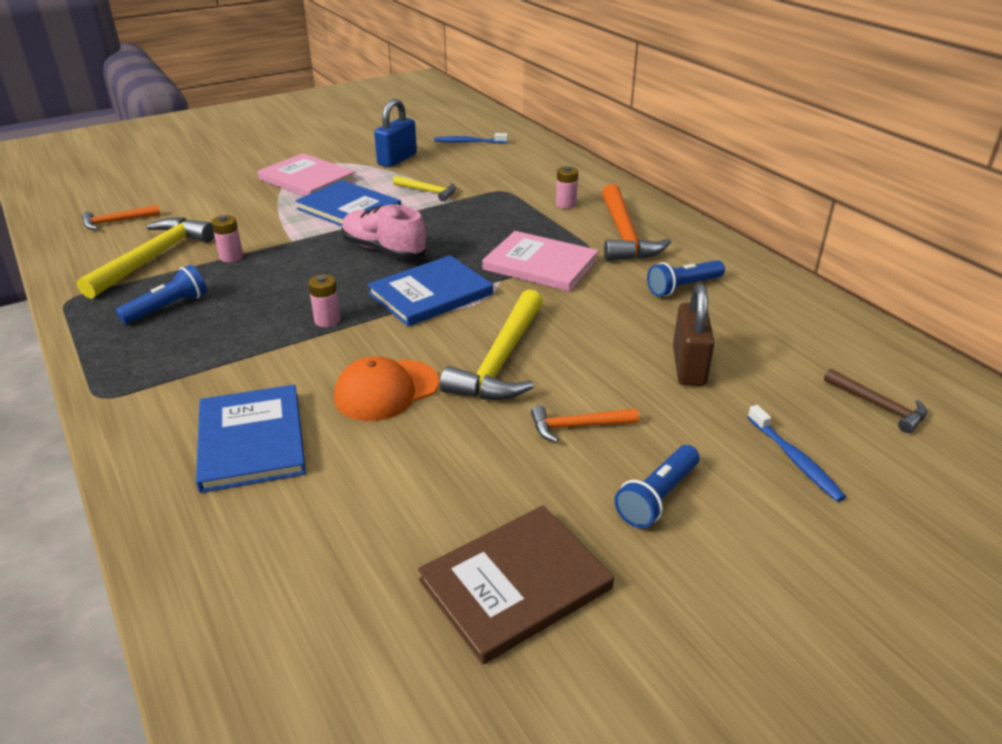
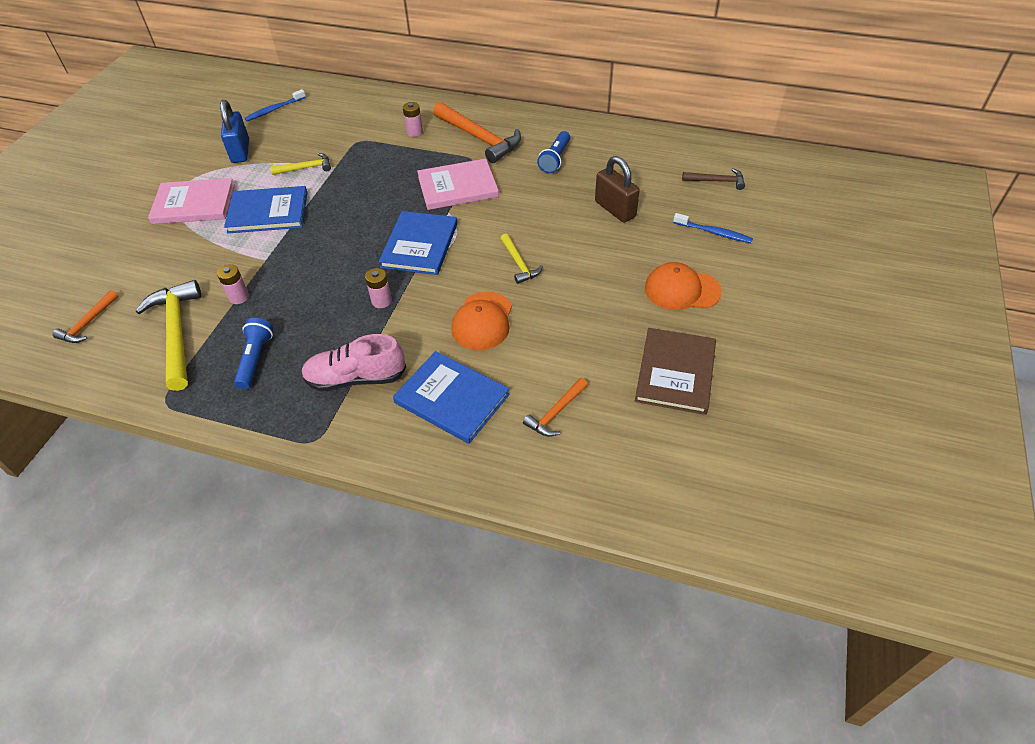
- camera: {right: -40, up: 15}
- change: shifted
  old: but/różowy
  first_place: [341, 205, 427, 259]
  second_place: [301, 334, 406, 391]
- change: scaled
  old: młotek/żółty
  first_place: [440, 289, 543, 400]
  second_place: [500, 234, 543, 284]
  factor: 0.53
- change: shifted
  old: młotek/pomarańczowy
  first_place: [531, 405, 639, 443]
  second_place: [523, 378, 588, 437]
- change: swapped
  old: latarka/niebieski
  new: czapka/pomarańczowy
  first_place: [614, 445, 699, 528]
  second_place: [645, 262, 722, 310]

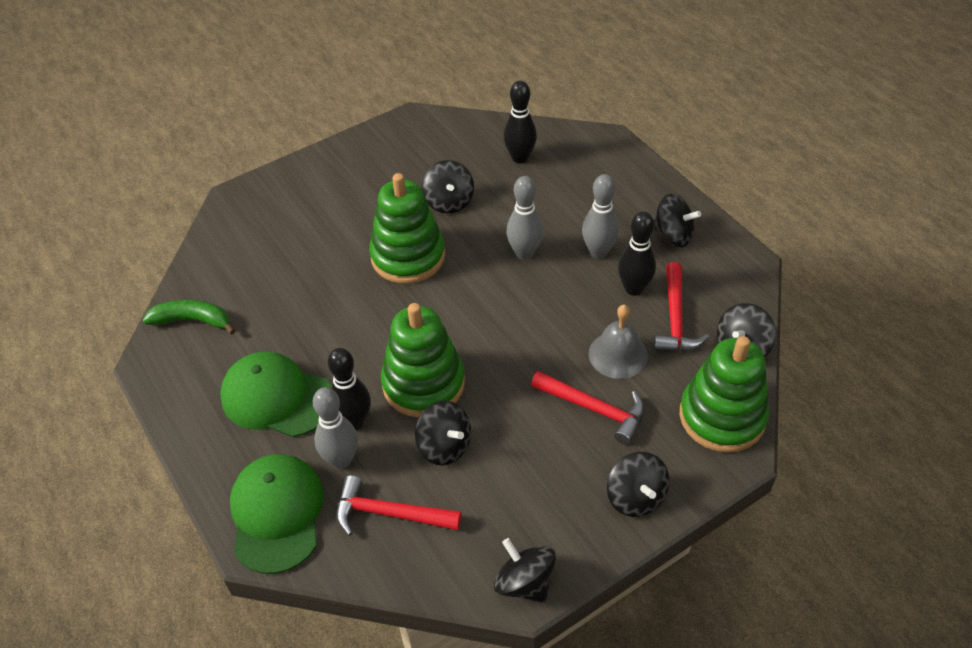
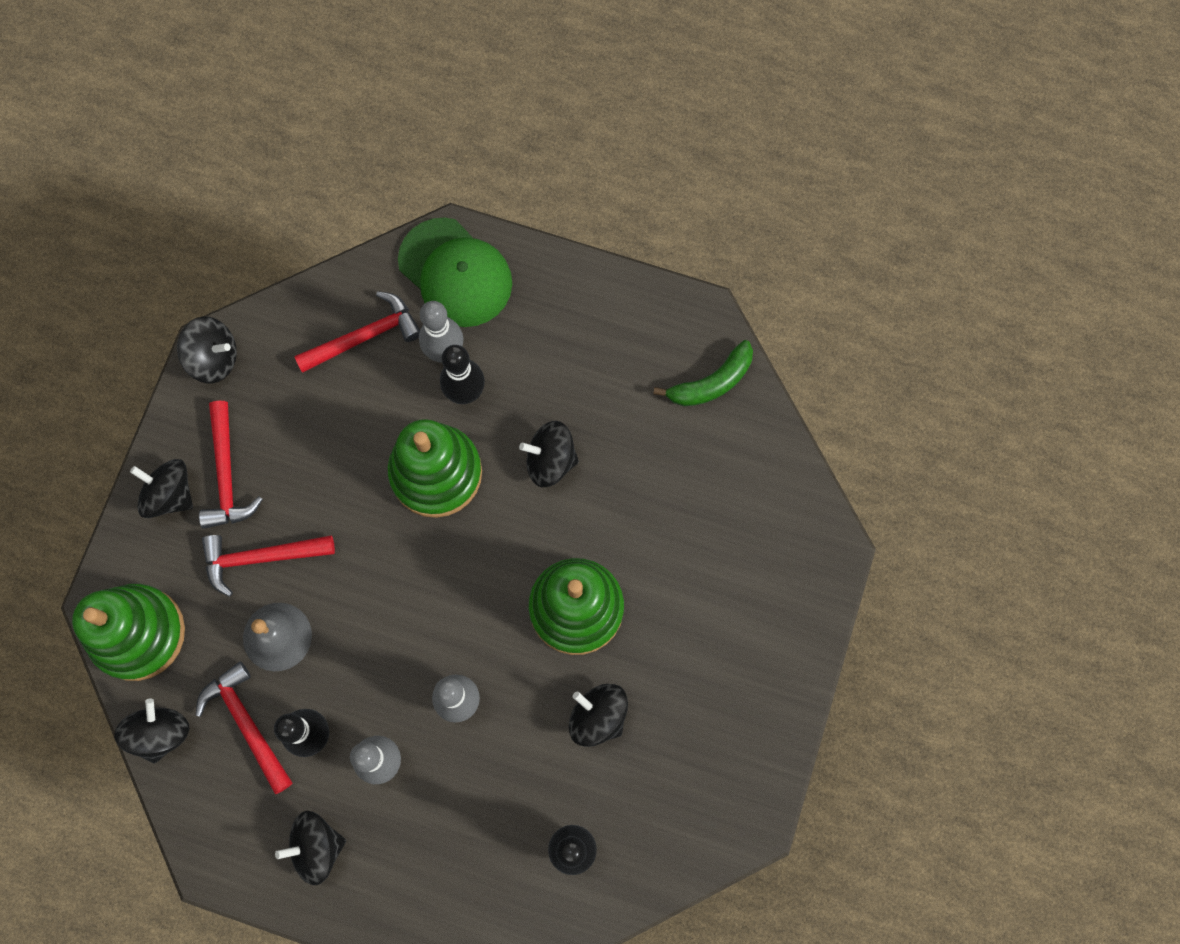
- camera: {right: 140, up: 25}
- change: new
  new: młotek/czerwony
  second_place: [199, 401, 263, 529]
- change: shifted
  old: bączek/czarny
  first_place: [415, 401, 471, 465]
  second_place: [519, 421, 579, 487]
- change: gone
  old: czapka/zielony
  first_place: [220, 352, 332, 437]

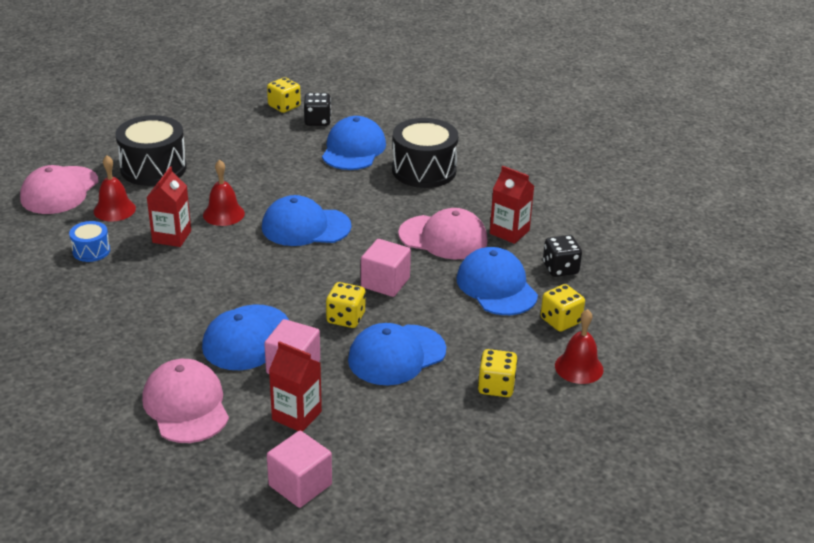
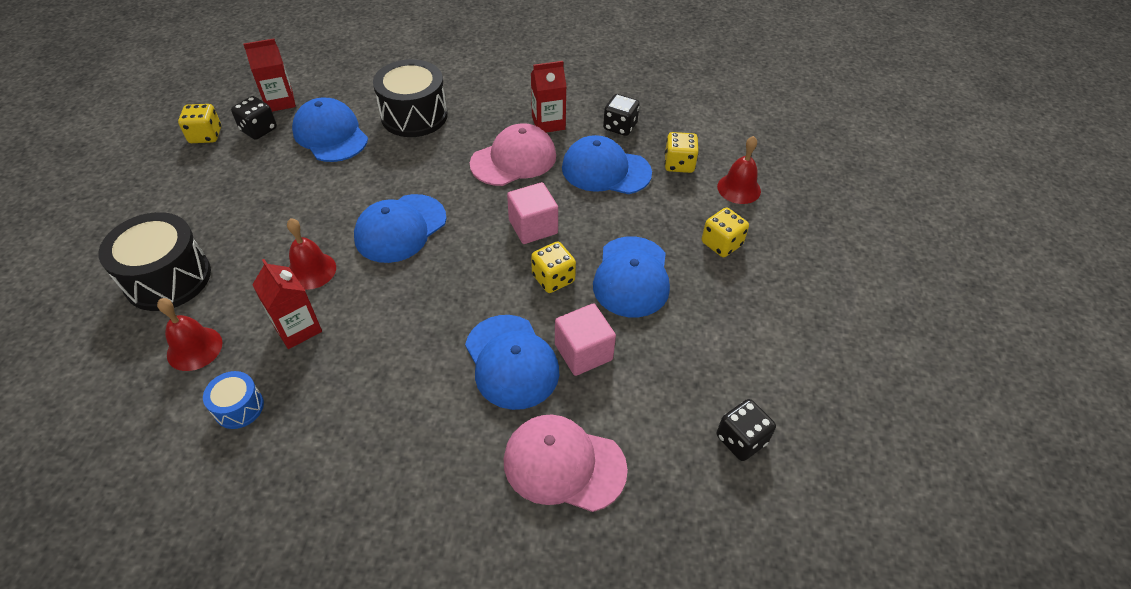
- camera: {right: -50, up: 15}
- change: shifted
  old: karton mleka/czerwony
  first_place: [269, 341, 322, 432]
  second_place: [243, 38, 296, 112]
- change: swapped
  old: sześcian/różowy
  new: kostka do gry/czarny
  first_place: [267, 431, 332, 508]
  second_place: [717, 399, 776, 461]
- change: gone
  old: czapka/różowy
  first_place: [20, 165, 98, 214]

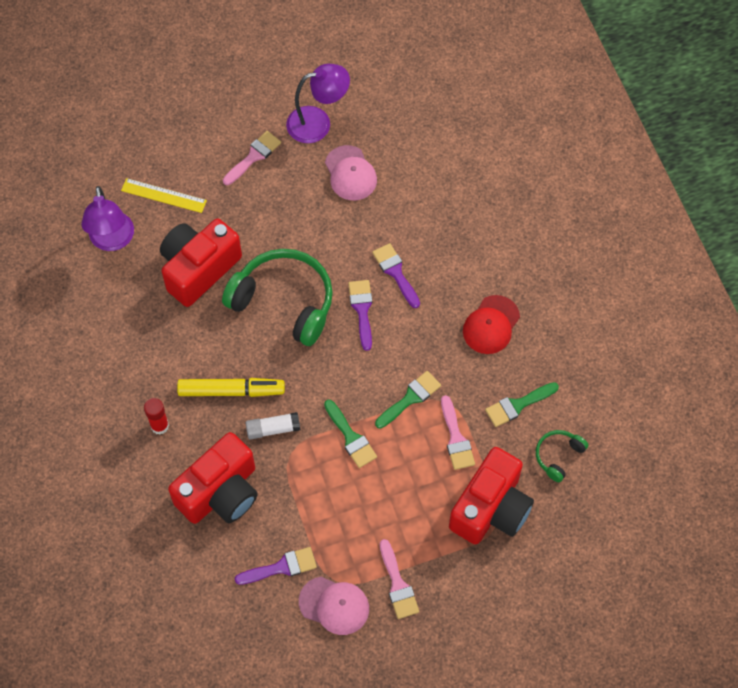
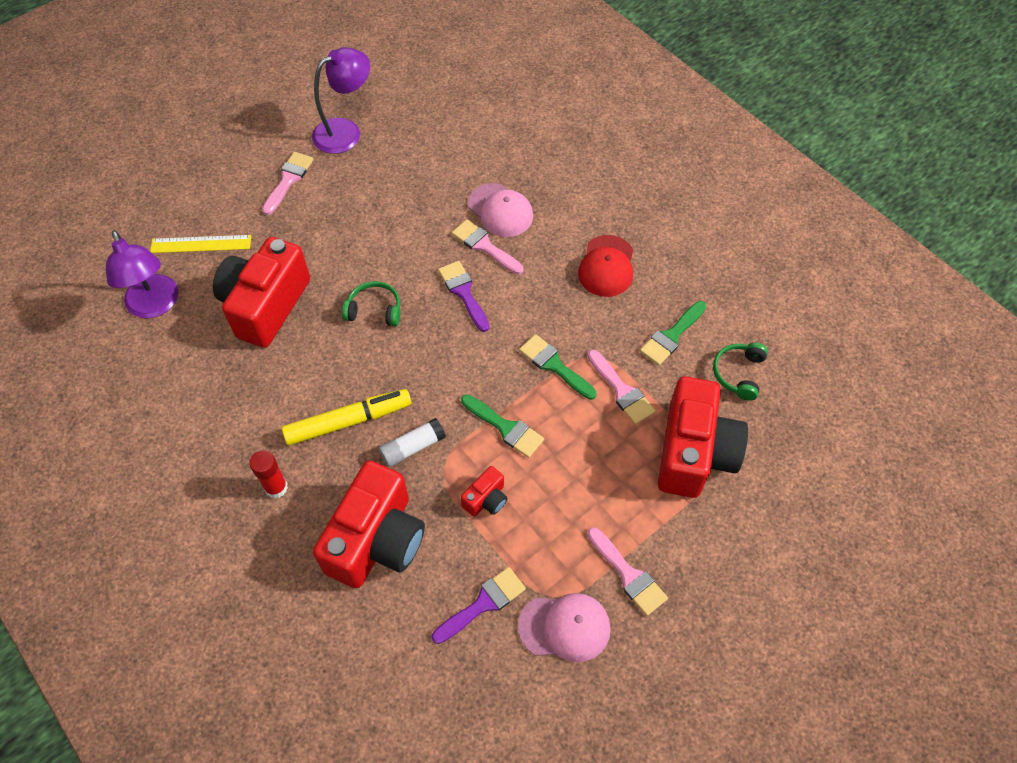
- camera: {right: -20, up: -5}
- change: scaled
  old: słuchawki/zielony
  first_place: [222, 249, 333, 346]
  second_place: [342, 281, 401, 326]
  factor: 0.47
- change: repainted
  old: pędzel/fioletowy
  new: pędzel/różowy
  first_place: [372, 243, 420, 308]
  second_place: [452, 219, 523, 274]
- change: new
  new: aparat fotograficzny/czerwony
  second_place: [461, 466, 507, 516]
- change: shifted
  old: czapka/różowy
  first_place: [325, 145, 377, 200]
  second_place: [468, 183, 533, 237]
- change: rotated
  old: pędzel/zielony
  first_place: [375, 371, 441, 428]
  second_place: [519, 334, 597, 400]
  degrees: -75

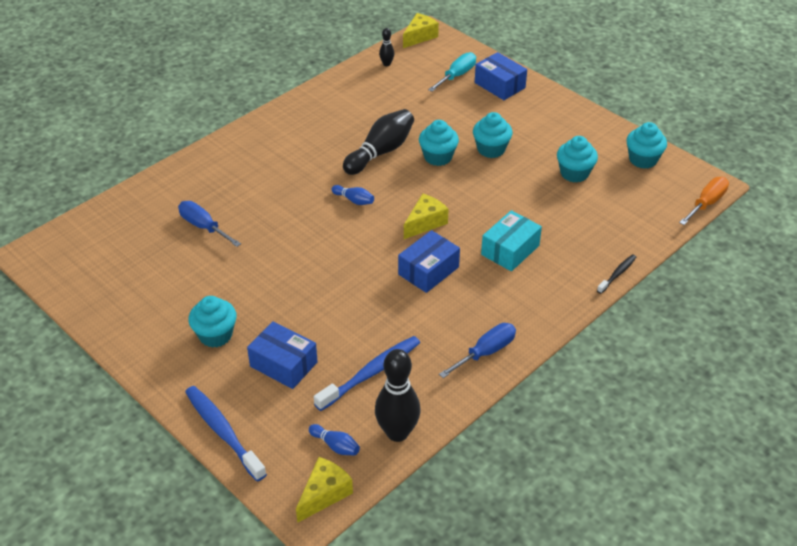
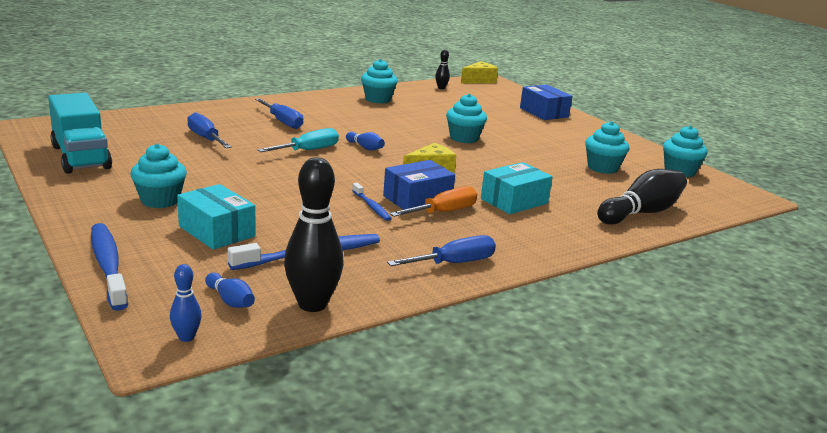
- camera: {right: 10, up: -20}
- change: new
  new: ciężarówka/turkusowy
  second_place: [48, 93, 112, 174]
- change: swapped
  old: ser/żółty
  new: kręgiel/niebieski
  first_place: [296, 457, 353, 523]
  second_place: [170, 264, 202, 342]
- change: repainted
  old: pudełko/niebieski
  new: pudełko/turkusowy
  first_place: [247, 321, 318, 389]
  second_place: [177, 184, 255, 250]
- change: new
  new: śrubokręt/niebieski
  second_place: [255, 98, 304, 129]
- change: shifted
  old: śrubokręt/turkusowy
  first_place: [428, 52, 476, 92]
  second_place: [258, 128, 339, 152]
- change: new
  new: szczoteczka do zębów/niebieski
  second_place: [352, 183, 392, 221]
- change: shifted
  old: muffinka/turkusowy
  first_place: [473, 112, 513, 158]
  second_place: [361, 59, 398, 104]
- change: shifted
  old: śrubokręt/pomarańczowy
  first_place: [679, 177, 729, 225]
  second_place: [390, 186, 477, 217]
- change: shifted
  old: kręgiel/czarny
  first_place: [343, 109, 414, 175]
  second_place: [597, 169, 687, 225]
- change: gone
  old: szczoteczka do zębów/czarny
  first_place: [597, 255, 636, 294]

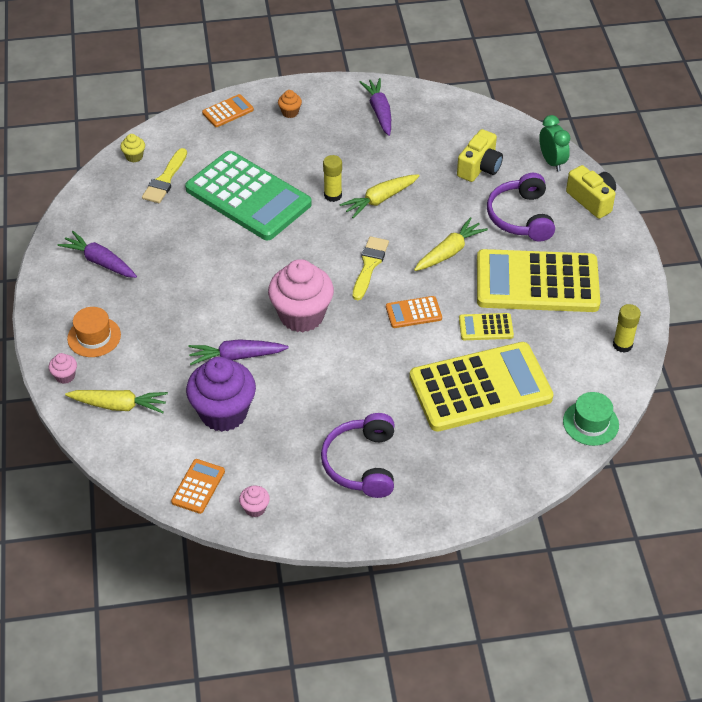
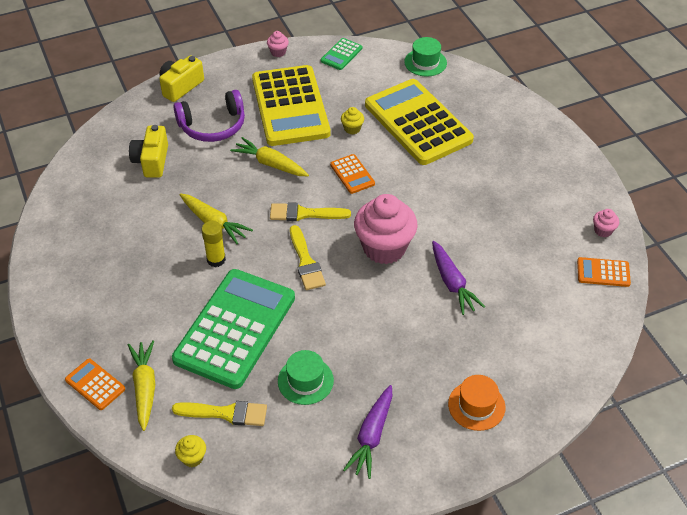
- camera: {right: -105, up: 0}
- change: shifted
  old: marchewka/żółty
  first_place: [65, 390, 168, 413]
  second_place: [128, 340, 155, 431]
- change: rotated
  old: aparat fotograficzny/żółty
  first_place: [457, 129, 503, 182]
  second_place: [129, 125, 168, 178]
  degrees: -105
- change: shifted
  old: muffinka/różowy
  first_place: [49, 353, 77, 384]
  second_place: [267, 31, 289, 57]
- change: new
  new: kapelusz/zielony
  second_place: [278, 350, 334, 405]
- change: new
  new: pędzel/żółty
  second_place: [290, 225, 326, 290]
- change: swapped
  old: klej w sztyfcie/żółty
  new: kalkulator/zielony
  first_place: [613, 304, 641, 353]
  second_place: [321, 38, 362, 70]
- change: swapped
  old: kalkulator/żółty
  new: muffinka/żółty
  first_place: [459, 313, 514, 340]
  second_place: [341, 107, 364, 134]
- change: gone
  old: muffinka/fioletowy
  first_place: [186, 357, 256, 432]
- change: gone
  old: muffinka/pomarańczowy
  first_place: [278, 90, 302, 118]
- change: gone
  old: słuchawki/fioletowy
  first_place: [321, 413, 394, 498]
- change: gone
  old: marchewka/fioletowy
  first_place: [360, 78, 391, 136]
- change: gone
  old: budzik/zielony
  first_place: [539, 115, 571, 172]

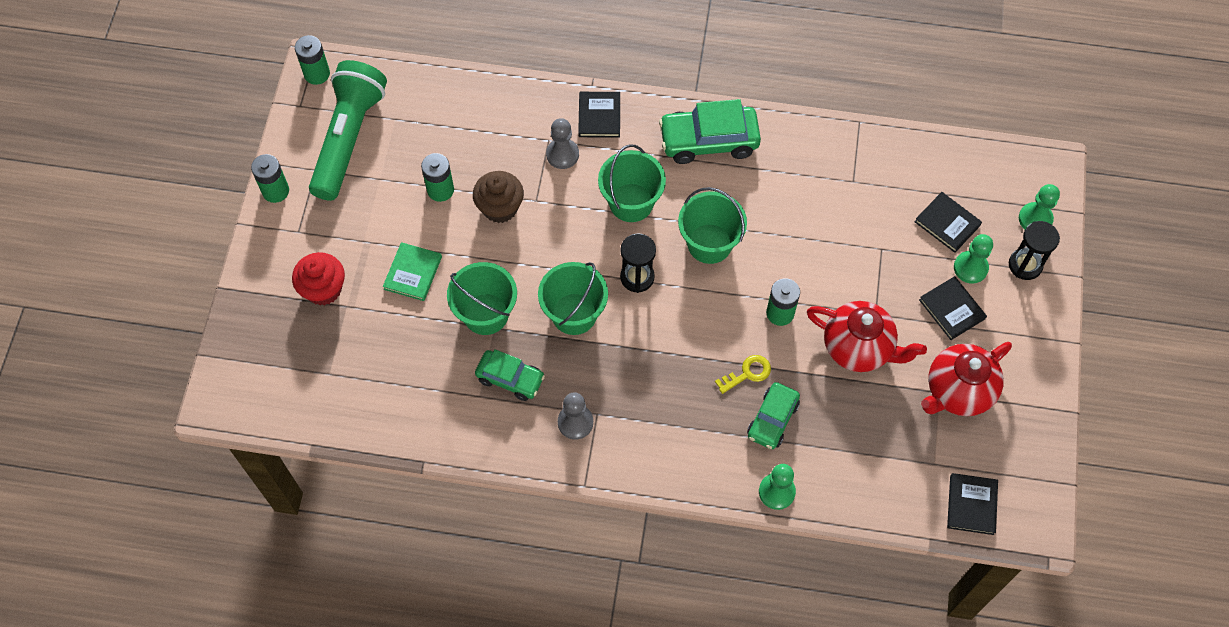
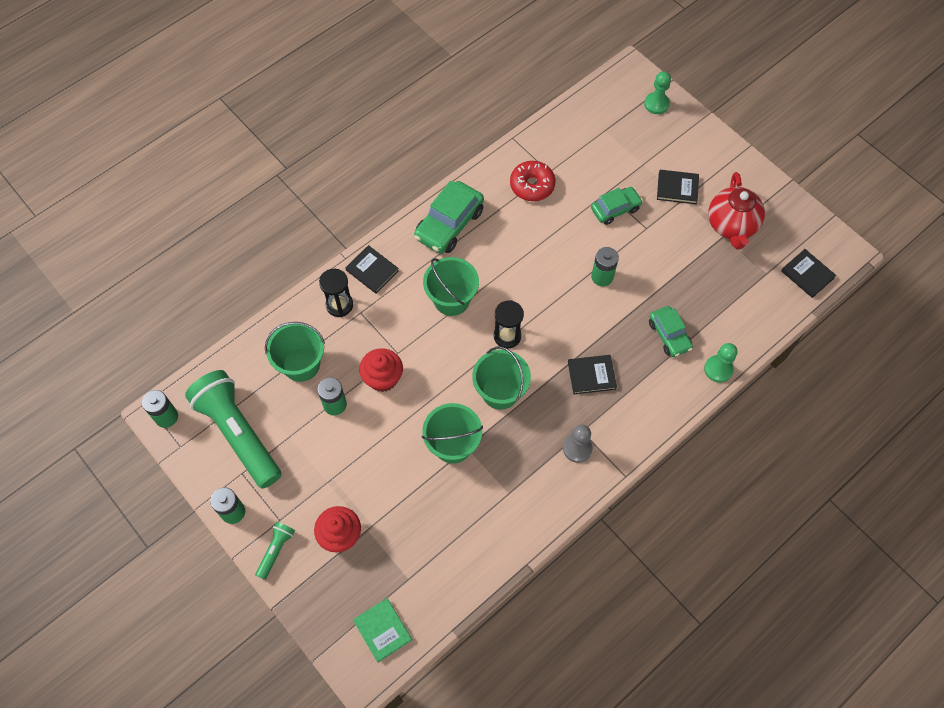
- camera: {right: -50, up: 0}
- change: new
  new: latarka/zielony
  second_place: [255, 522, 295, 580]
- change: shifted
  old: wiadro/zielony
  first_place: [678, 187, 747, 264]
  second_place: [265, 322, 325, 382]
- change: shifted
  old: klepsydra/czarny
  first_place: [1009, 221, 1060, 280]
  second_place: [319, 269, 353, 317]
- change: shifted
  old: książka/zielony
  first_place: [383, 242, 442, 301]
  second_place: [353, 598, 412, 663]
- change: repainted
  old: muffinka/brązowy
  new: muffinka/czerwony
  first_place: [473, 171, 524, 223]
  second_place: [359, 348, 403, 392]
- change: new
  new: donut/czerwony
  second_place: [510, 161, 555, 201]
- change: shifted
  old: książka/czarny
  first_place: [915, 192, 982, 253]
  second_place: [568, 355, 617, 394]
- change: shifted
  old: samochód/zielony
  first_place: [475, 349, 545, 401]
  second_place: [591, 187, 643, 225]
- change: gone
  old: pionek/szary
  first_place: [546, 118, 579, 169]
- change: gone
  old: klucz/żółty
  first_place: [715, 355, 771, 394]
- change: gone
  old: imbryk/czerwony
  first_place: [807, 301, 927, 372]
- change: gone
  old: pionek/zielony
  first_place: [954, 234, 993, 284]

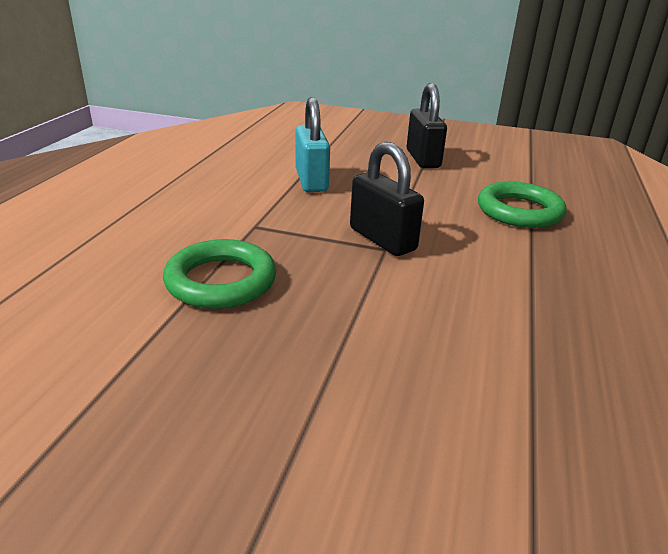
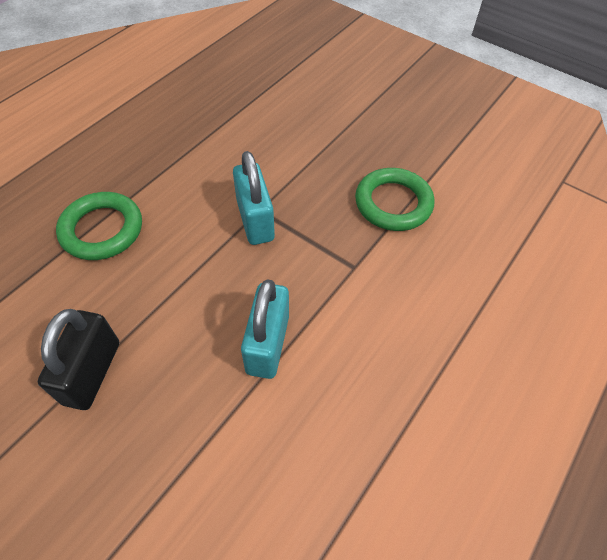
- camera: {right: -160, up: 25}
- change: repainted
  old: kłódka/czarny
  new: kłódka/turkusowy
  first_place: [350, 142, 424, 256]
  second_place: [233, 151, 275, 245]

